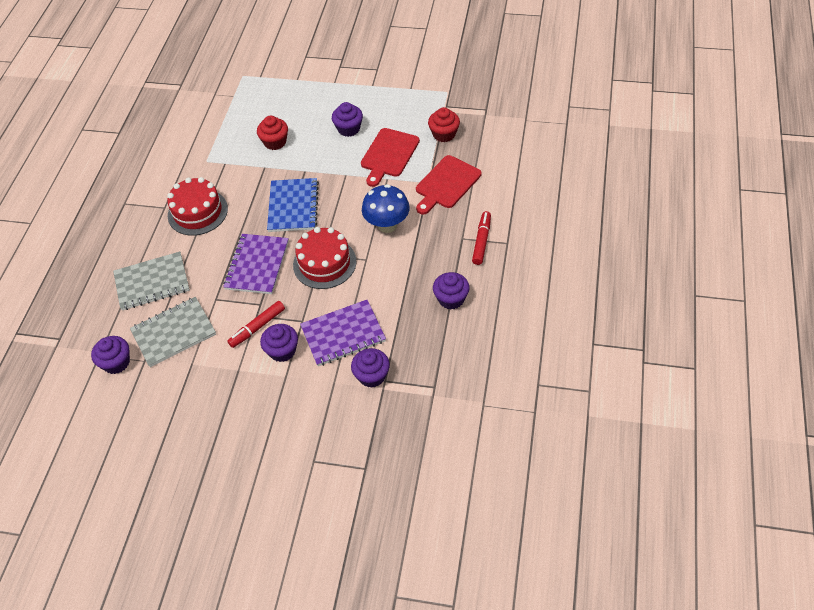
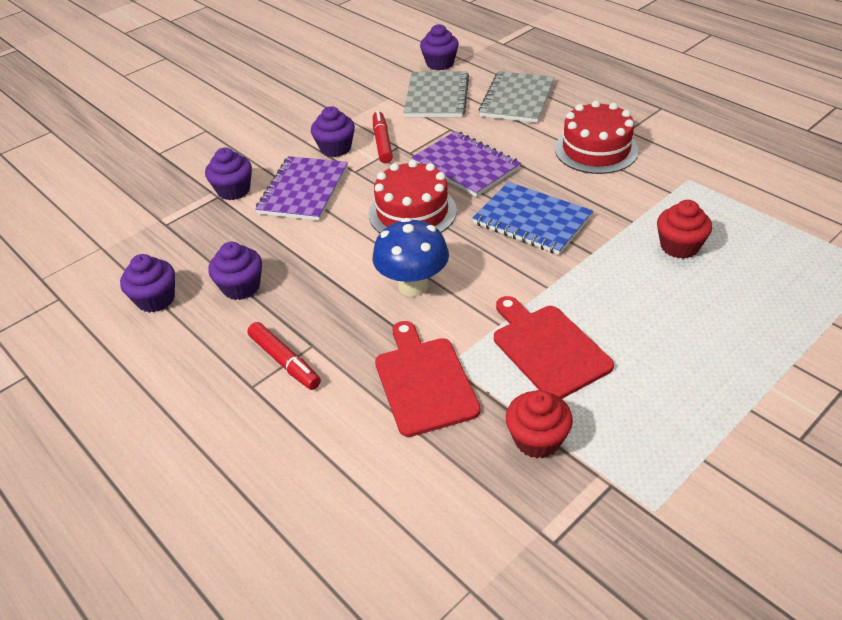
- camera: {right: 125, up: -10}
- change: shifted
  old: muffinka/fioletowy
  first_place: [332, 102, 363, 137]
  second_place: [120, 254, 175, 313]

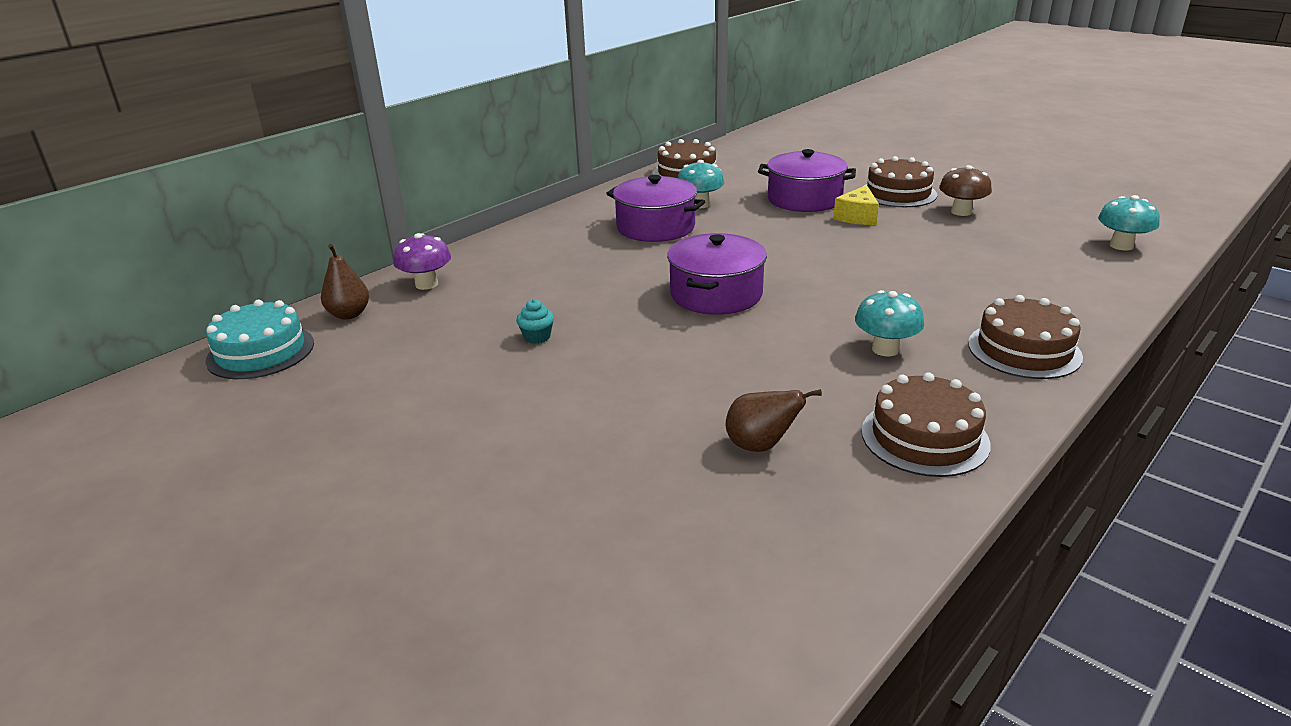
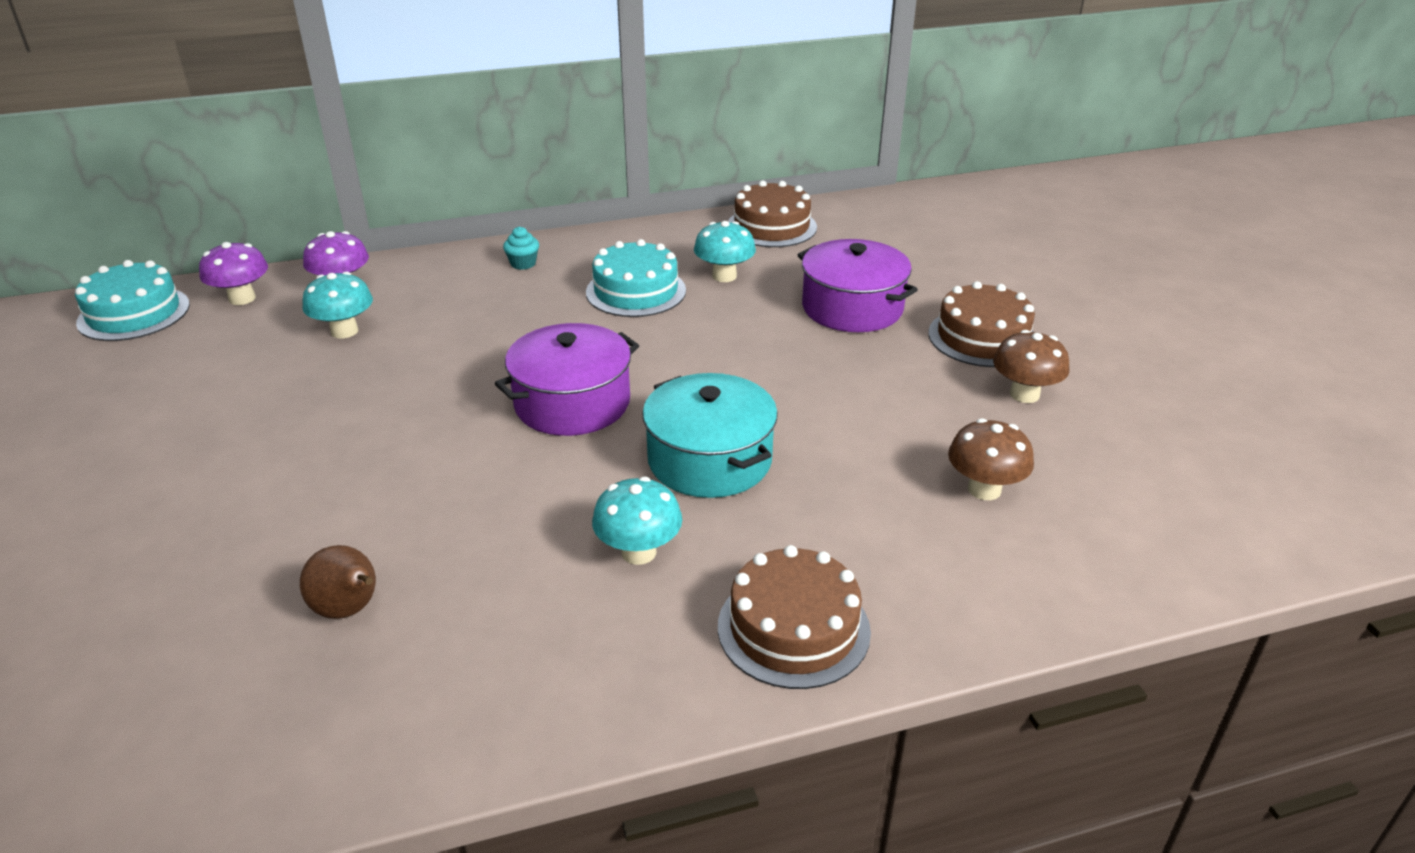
- camera: {right: 30, up: 5}
- change: swapped
  old: gruszka/brązowy
  new: grzyb/fioletowy
  first_place: [321, 244, 369, 320]
  second_place: [199, 242, 268, 305]
- change: shifted
  old: grzyb/turkusowy
  first_place: [1098, 195, 1160, 251]
  second_place: [303, 272, 373, 338]
- change: shifted
  old: muffinka/turkusowy
  first_place: [516, 299, 554, 344]
  second_place: [503, 227, 539, 270]
- change: swapped
  old: garnek/fioletowy
  new: tort/turkusowy
  first_place: [606, 175, 705, 242]
  second_place: [586, 239, 686, 317]
- change: new
  new: garnek/turkusowy
  second_place: [642, 373, 778, 498]
- change: new
  new: grzyb/brązowy
  second_place: [948, 418, 1034, 500]
- change: gone
  old: ser/żółty
  first_place: [833, 185, 879, 225]
- change: gone
  old: tort/brązowy
  first_place: [861, 372, 991, 477]

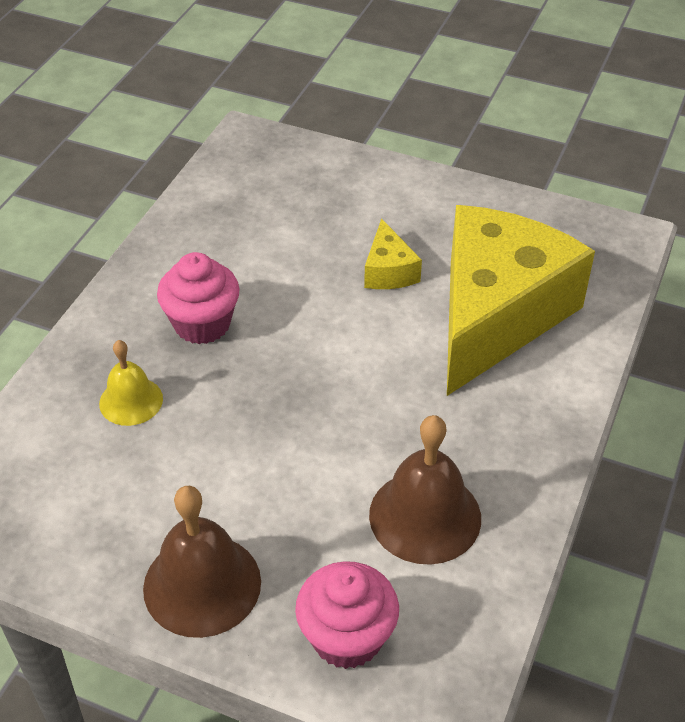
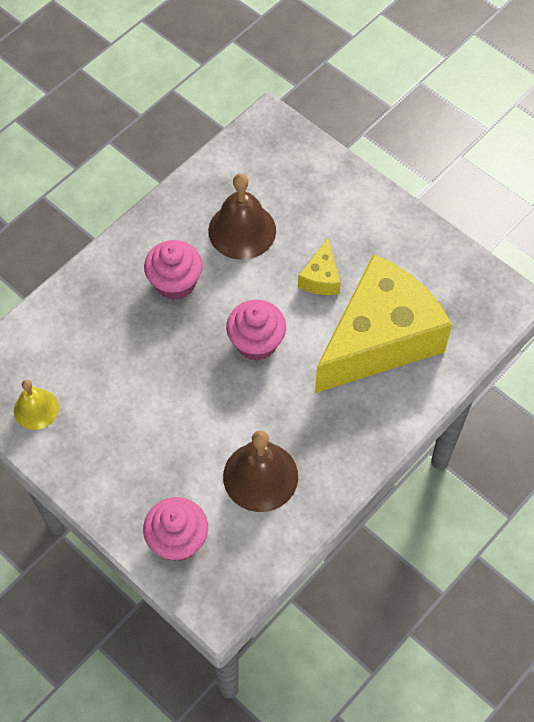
- camera: {right: 20, up: 15}
- change: shifted
  old: dzwonek/żółty
  first_place: [99, 340, 163, 426]
  second_place: [14, 380, 59, 430]
- change: shifted
  old: dzwonek/brązowy
  first_place: [143, 486, 261, 638]
  second_place: [208, 173, 276, 260]
- change: new
  new: muffinka/różowy
  second_place: [226, 300, 286, 361]

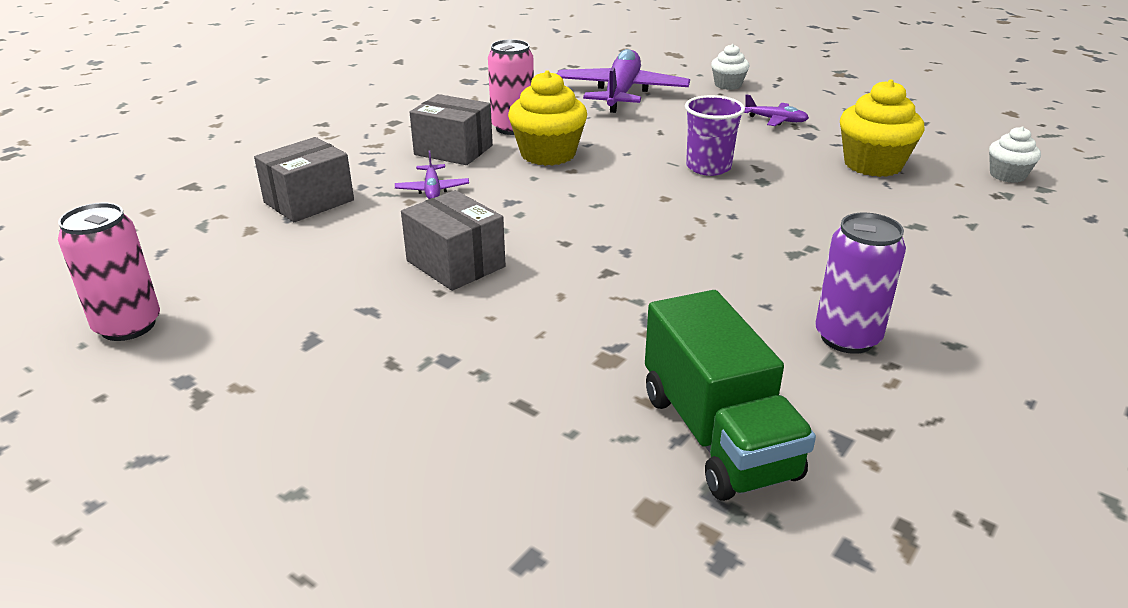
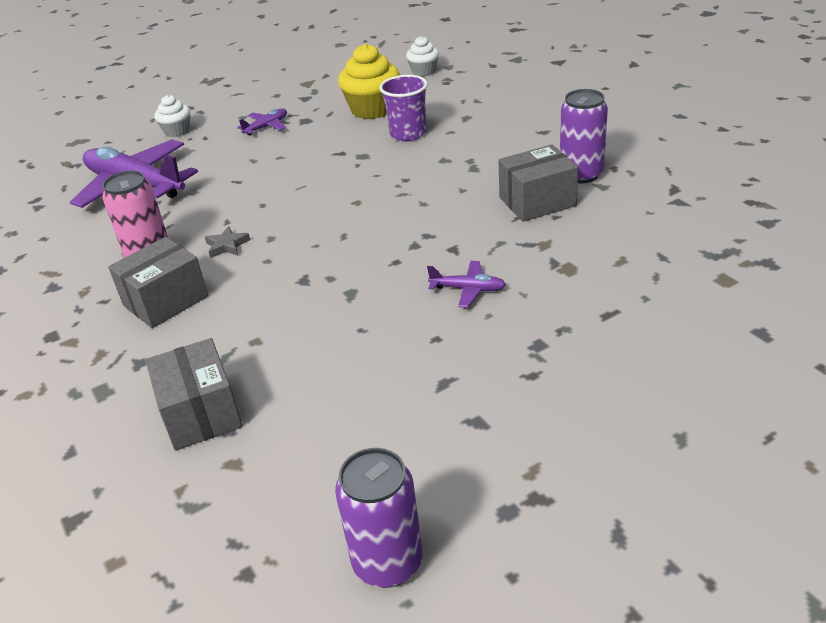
- camera: {right: -65, up: 5}
- change: swapped
  old: muffinka/żółty
  new: gwiazda/szary
  first_place: [508, 70, 587, 166]
  second_place: [205, 226, 250, 258]
- change: repainted
  old: puszka/różowy
  new: puszka/fioletowy
  first_place: [58, 202, 160, 341]
  second_place: [335, 448, 423, 588]
- change: shifted
  old: szklanka/fioletowy
  first_place: [685, 95, 745, 176]
  second_place: [379, 75, 428, 141]
- change: shifted
  old: samolot/fioletowy
  first_place: [395, 150, 469, 199]
  second_place: [427, 261, 506, 308]
- change: shifted
  old: pudełko/szary
  first_place: [401, 190, 506, 291]
  second_place: [498, 144, 578, 222]
- change: gone
  old: ciężarówka/zielony
  first_place: [645, 290, 816, 501]

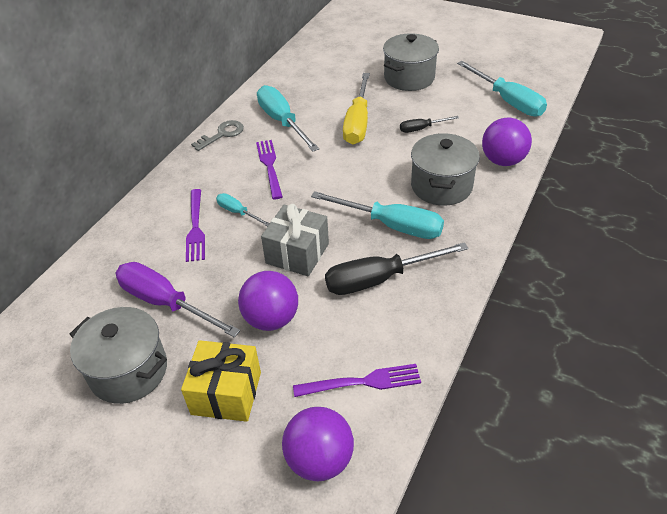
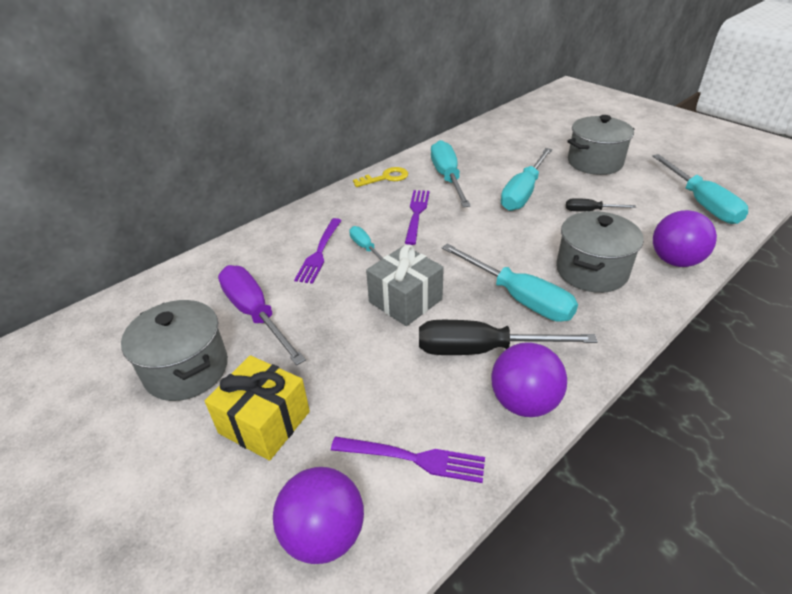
- camera: {right: 20, up: -5}
- change: repainted
  old: klucz/szary
  new: klucz/żółty
  first_place: [191, 120, 244, 151]
  second_place: [353, 167, 408, 187]
- change: shifted
  old: piłka/fioletowy
  first_place: [238, 271, 298, 331]
  second_place: [491, 342, 567, 417]
- change: repainted
  old: śrubokręt/żółty
  new: śrubokręt/turkusowy
  first_place: [343, 73, 370, 145]
  second_place: [501, 148, 552, 211]

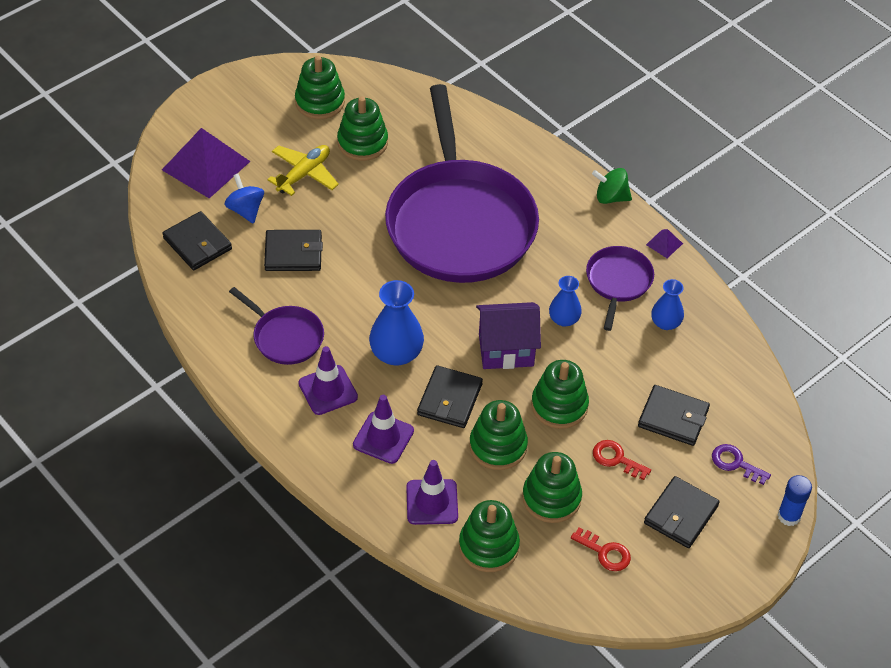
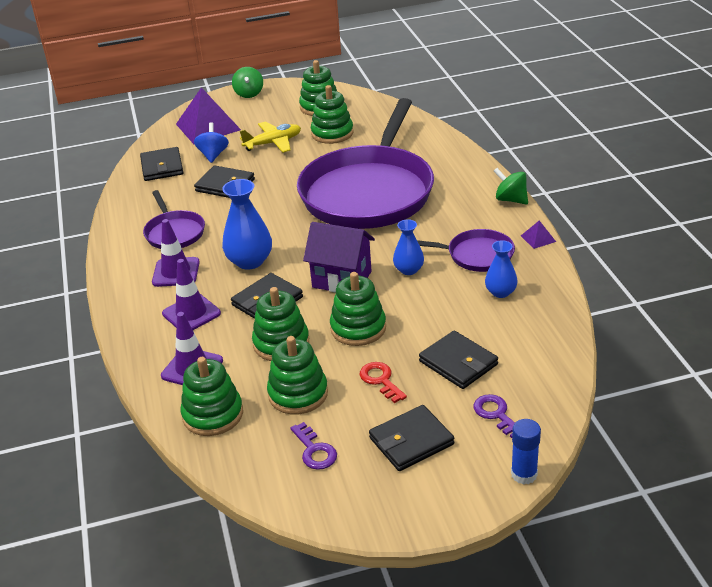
- camera: {right: 30, up: -15}
- change: new
  new: bączek/zielony
  second_place: [232, 67, 263, 98]
- change: repainted
  old: klucz/czerwony
  new: klucz/fioletowy
  first_place: [571, 527, 631, 571]
  second_place: [290, 422, 337, 470]
- change: rotated
  old: patelnia/fioletowy
  first_place: [586, 246, 654, 331]
  second_place: [417, 229, 515, 272]
  degrees: 60

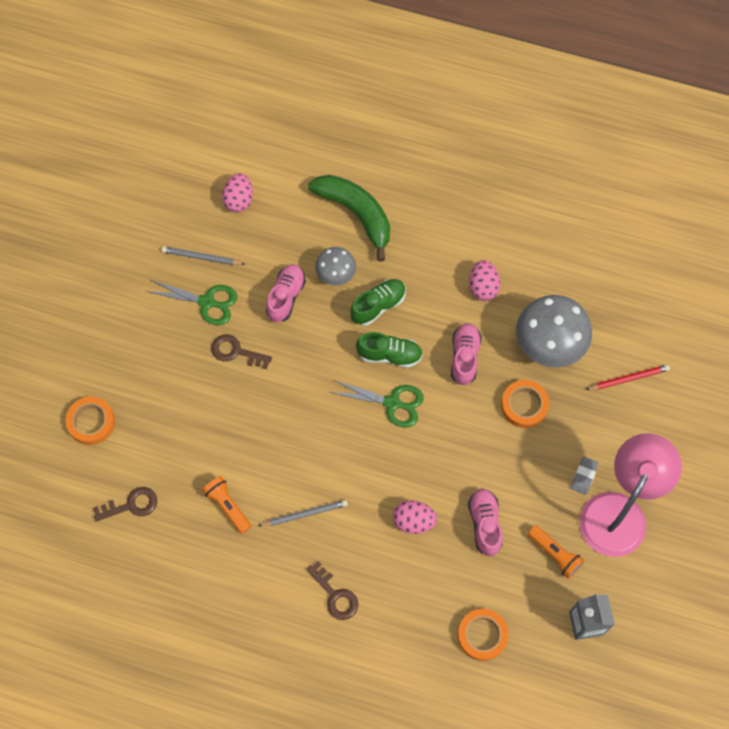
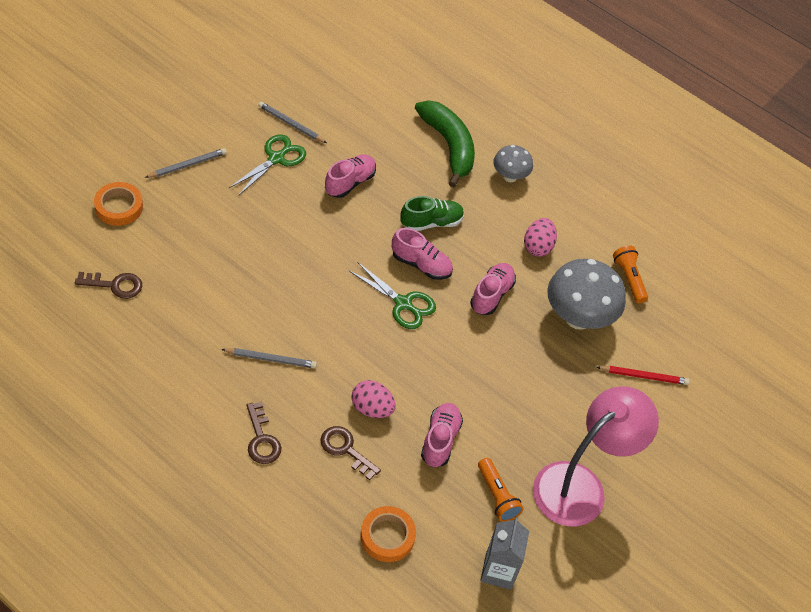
- camera: {right: 15, up: -15}
- change: new
  new: ołówek/szary
  second_place: [145, 148, 227, 178]
- change: rotated
  old: nożyczki/zielony
  first_place: [146, 280, 237, 325]
  second_place: [229, 135, 306, 196]
  degrees: -90
- change: shifted
  old: klucz/brązowy
  first_place: [211, 334, 272, 369]
  second_place: [320, 426, 381, 480]
- change: repainted
  old: but/zielony
  new: but/różowy
  first_place: [356, 332, 423, 368]
  second_place: [392, 228, 453, 280]
- change: shifted
  old: grzyb/szary
  first_place: [315, 247, 356, 286]
  second_place: [493, 145, 533, 182]
- change: shifted
  old: latarka/pomarańczowy
  first_place: [202, 476, 251, 534]
  second_place: [613, 246, 648, 303]
- change: gone
  old: jajko/różowy
  first_place: [222, 173, 253, 213]
- change: gone
  old: taśma klejąca/pomarańczowy
  first_place: [501, 380, 549, 428]
- change: gone
  old: gumka do mazania/szary
  first_place: [571, 457, 599, 495]

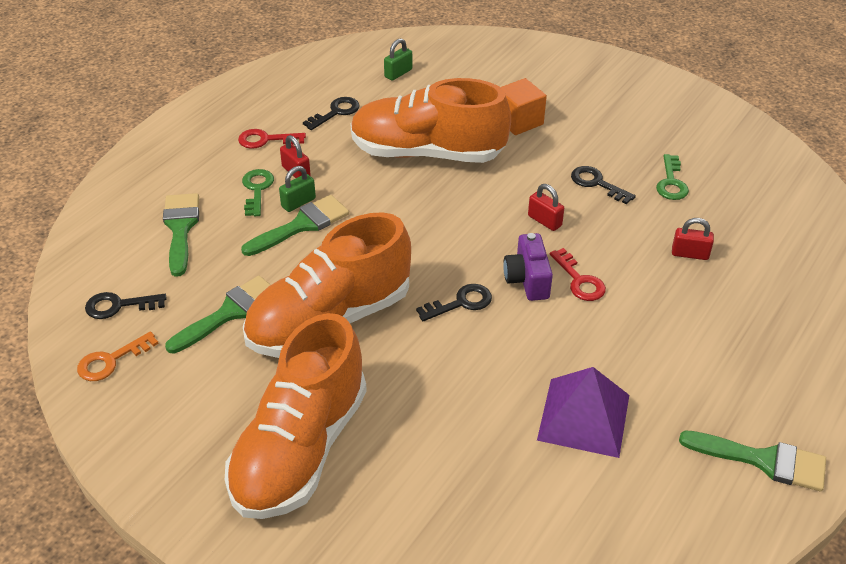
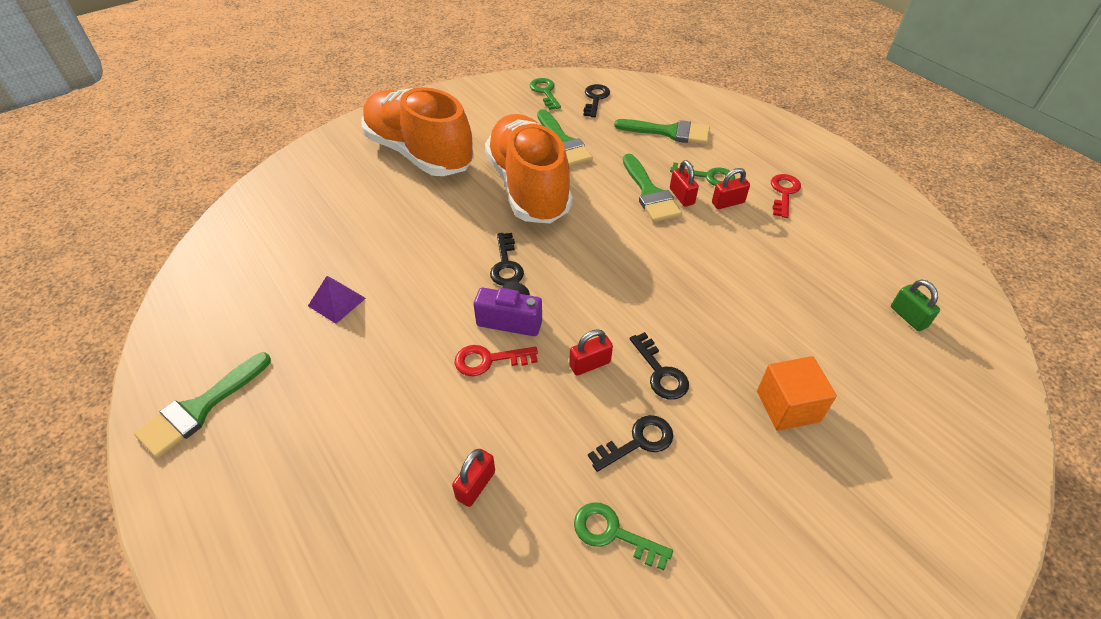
- camera: {right: 110, up: 5}
- change: scaled
  old: piramida/fioletowy
  first_place: [537, 367, 629, 458]
  second_place: [308, 276, 366, 324]
  factor: 0.57
- change: repainted
  old: klucz/pomarańczowy
  new: klucz/zielony
  first_place: [77, 331, 159, 381]
  second_place: [530, 78, 561, 110]
- change: shifted
  old: klucz/czarny
  first_place: [303, 97, 360, 130]
  second_place: [630, 332, 689, 400]
- change: repainted
  old: kłódka/zielony
  new: kłódka/czerwony
  first_place: [279, 166, 316, 212]
  second_place: [670, 160, 699, 207]
- change: gone
  old: but/pomarańczowy
  first_place: [350, 78, 511, 163]

